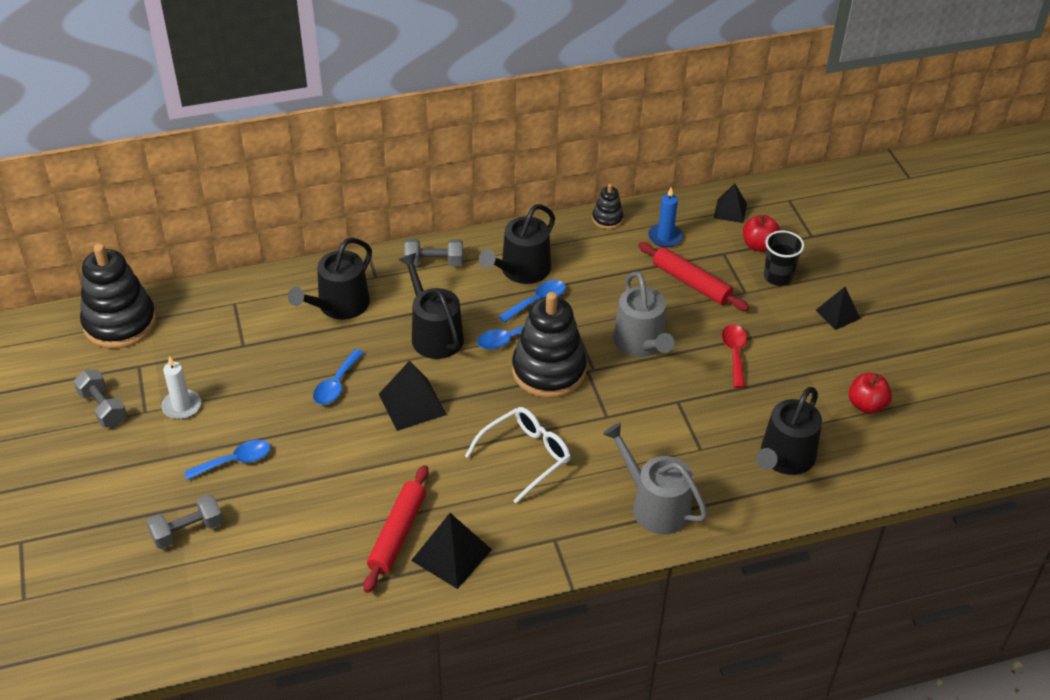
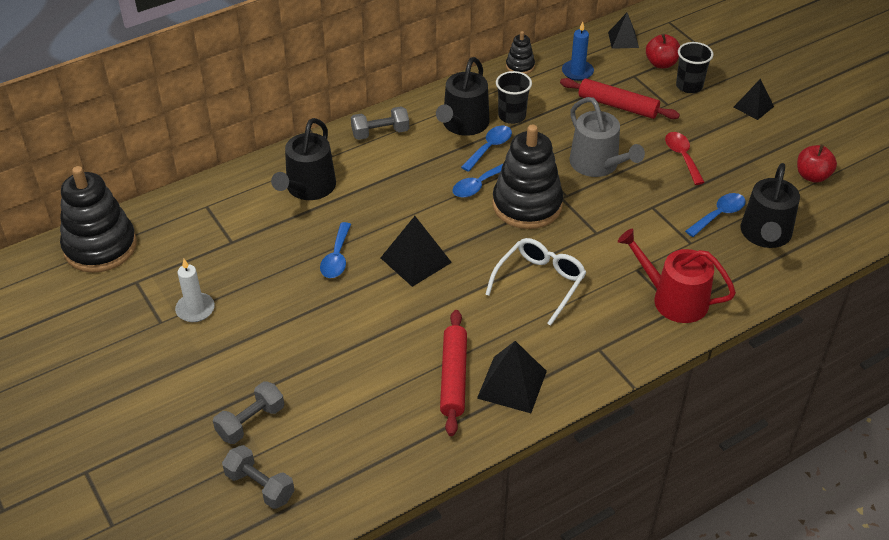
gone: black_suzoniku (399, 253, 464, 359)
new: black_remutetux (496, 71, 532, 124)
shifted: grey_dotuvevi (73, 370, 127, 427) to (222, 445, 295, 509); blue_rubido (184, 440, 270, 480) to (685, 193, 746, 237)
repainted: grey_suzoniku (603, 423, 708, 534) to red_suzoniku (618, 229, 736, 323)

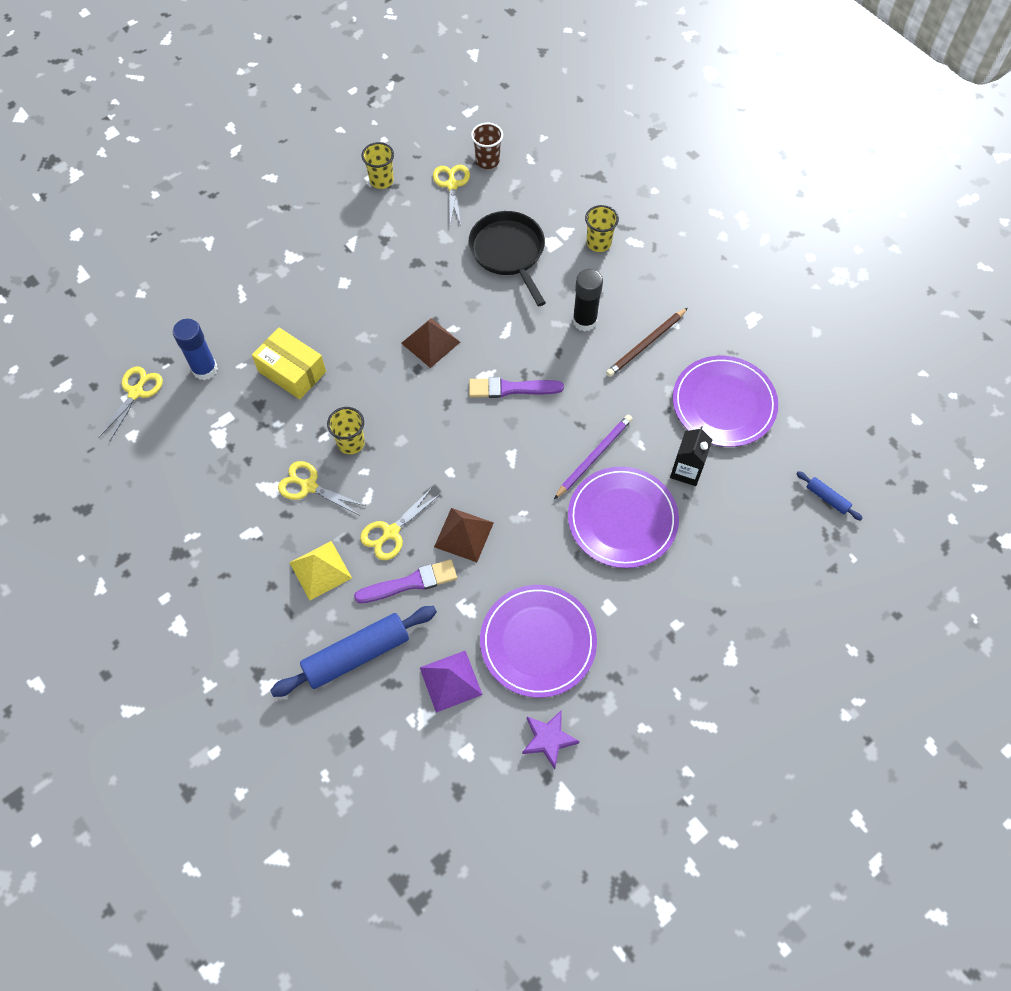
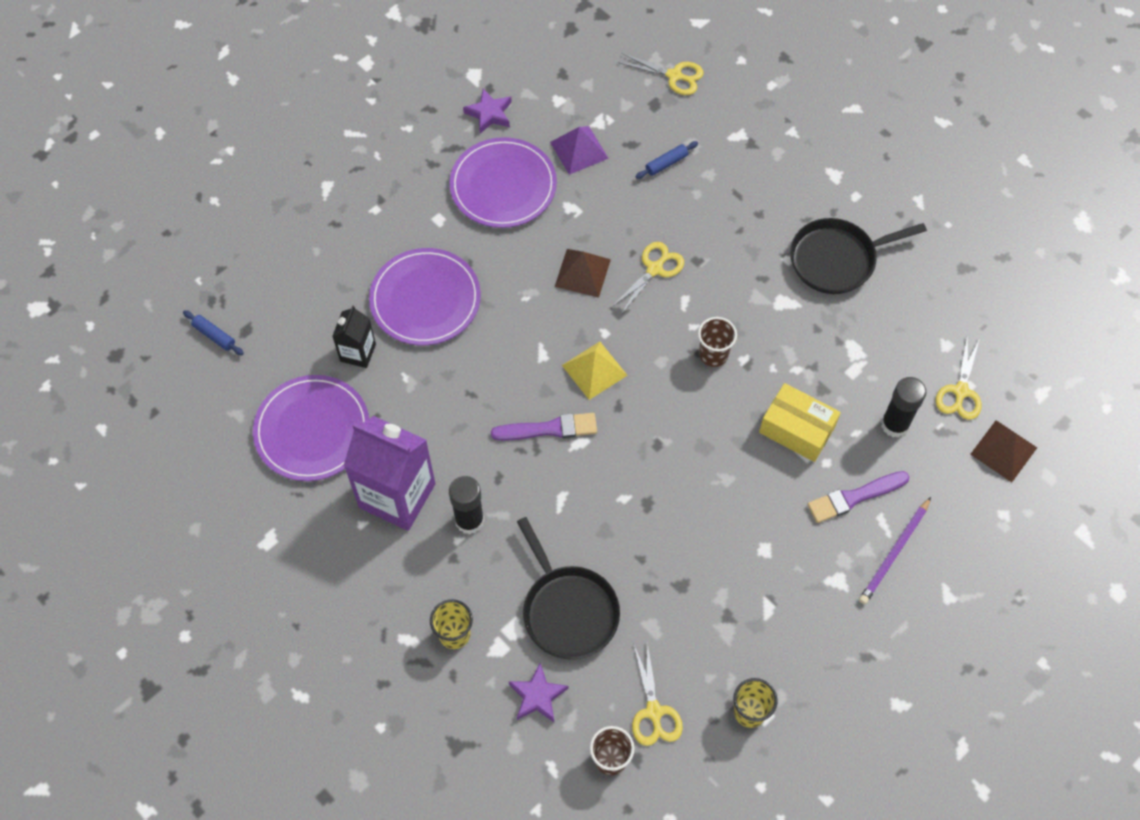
new: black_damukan (790, 218, 927, 294); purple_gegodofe (509, 663, 568, 722)
shifted: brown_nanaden (401, 318, 460, 368) to (970, 420, 1037, 482); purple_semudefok (554, 415, 632, 499) to (859, 497, 931, 604); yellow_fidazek (278, 461, 366, 515) to (618, 53, 704, 95); yellow_nanaden (289, 541, 352, 600) to (562, 342, 628, 400); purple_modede (354, 559, 457, 603) to (807, 471, 909, 523)
swapped: brown_semudefok (606, 308, 687, 377) to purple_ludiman (344, 416, 435, 531)
repainted: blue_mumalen (173, 319, 218, 380) to black_mumalen (881, 377, 927, 438); yellow_remutetux (327, 407, 365, 454) to brown_remutetux (698, 317, 737, 367)
scaled: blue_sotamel (270, 606, 437, 697) = (635, 141, 698, 179) x0.46

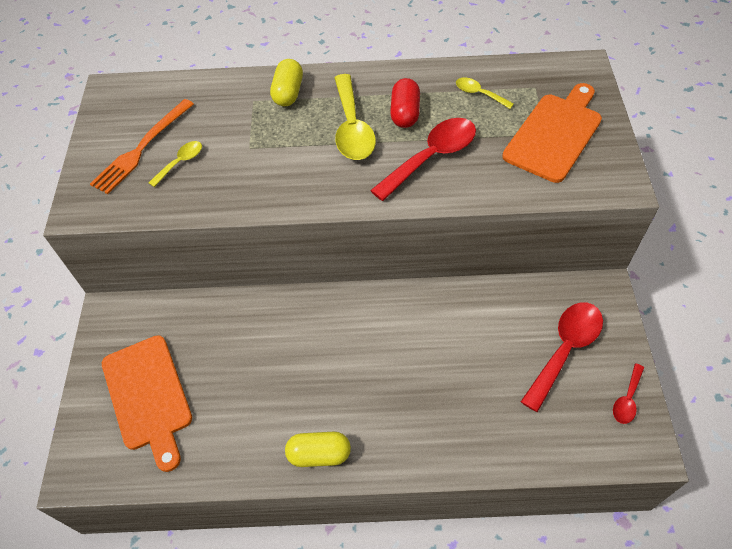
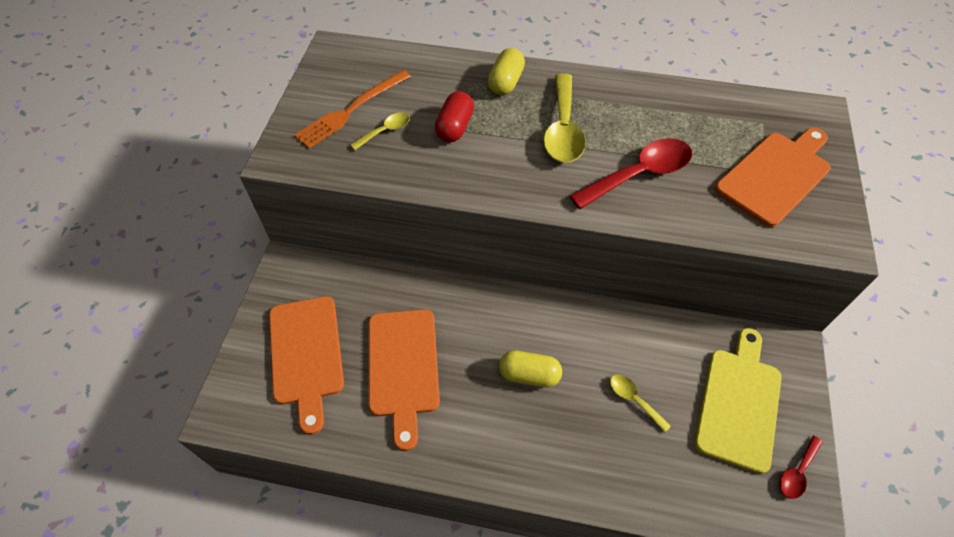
new: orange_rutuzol (369, 309, 440, 451)
shifted: yellow_rubido (456, 77, 514, 109) to (610, 374, 671, 433); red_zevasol (390, 78, 420, 128) to (435, 91, 474, 142); yellow_zevasol (285, 432, 351, 467) to (499, 350, 562, 387)
swapped: red_rubido (521, 302, 603, 412) to yellow_rutuzol (694, 328, 781, 474)

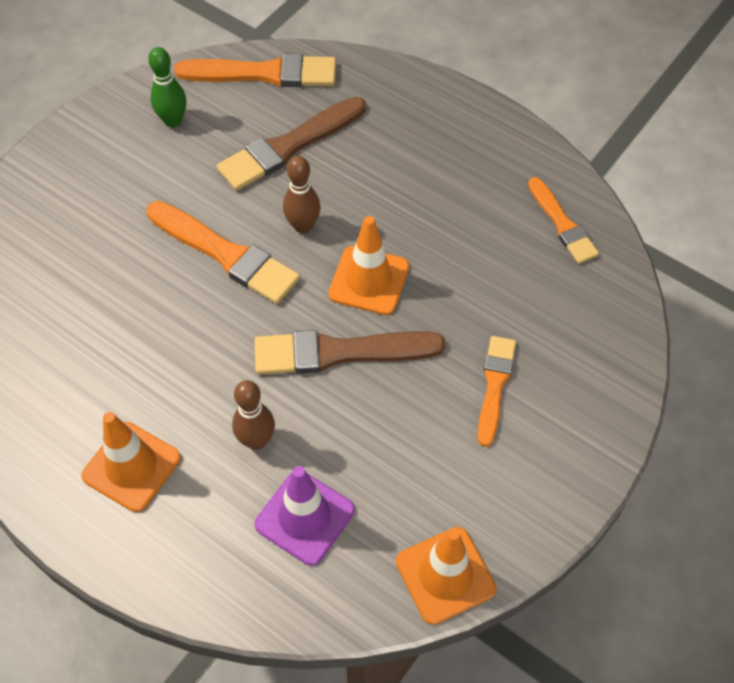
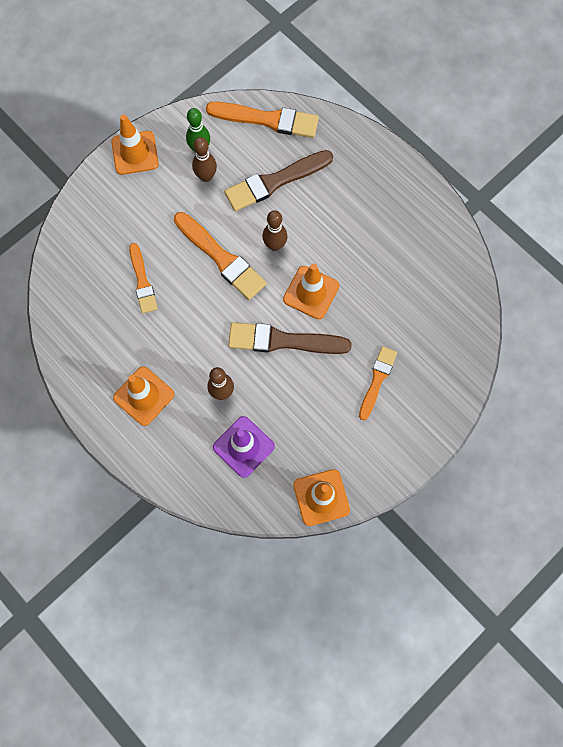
new: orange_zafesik (111, 114, 159, 175); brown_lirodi (192, 137, 217, 182)
shifted: orange_modede (528, 177, 599, 264) to (129, 243, 158, 313)

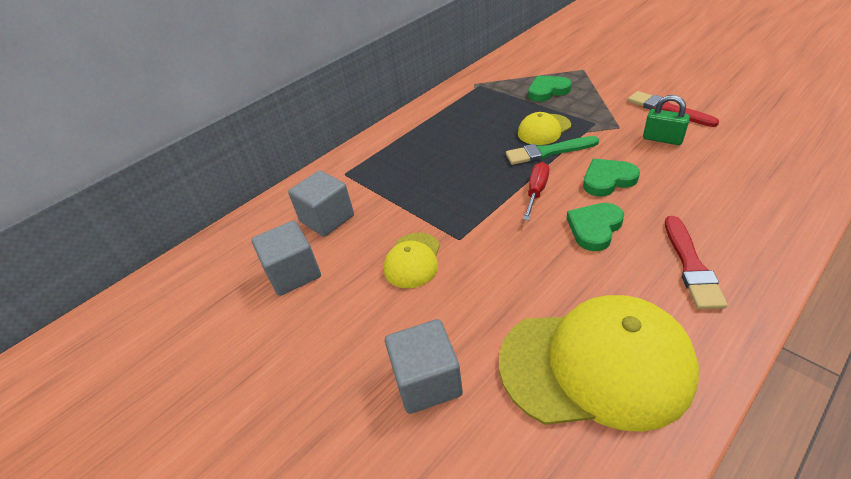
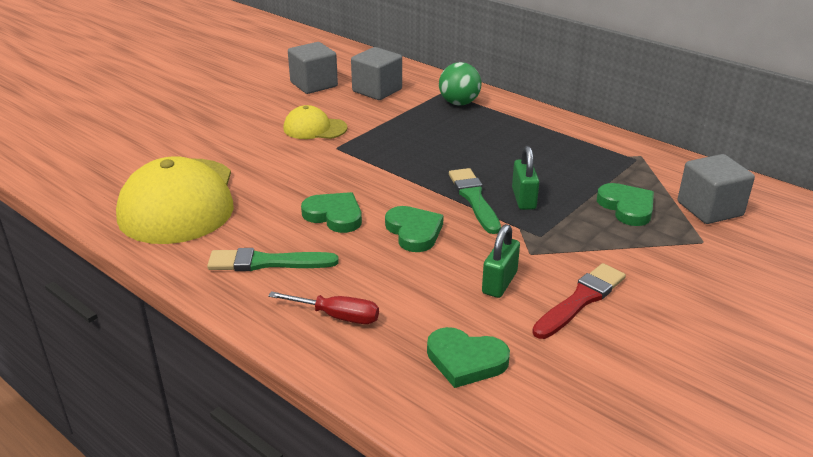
new: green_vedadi (439, 62, 481, 106); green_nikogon (427, 327, 510, 388)
shifted: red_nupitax (523, 162, 550, 220) to (268, 291, 379, 324); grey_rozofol (385, 319, 463, 414) to (678, 154, 755, 224)
swapped: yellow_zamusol (518, 112, 571, 145) to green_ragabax (512, 146, 539, 210)
repainted: red_modede (665, 216, 728, 309) to green_modede (207, 248, 339, 271)

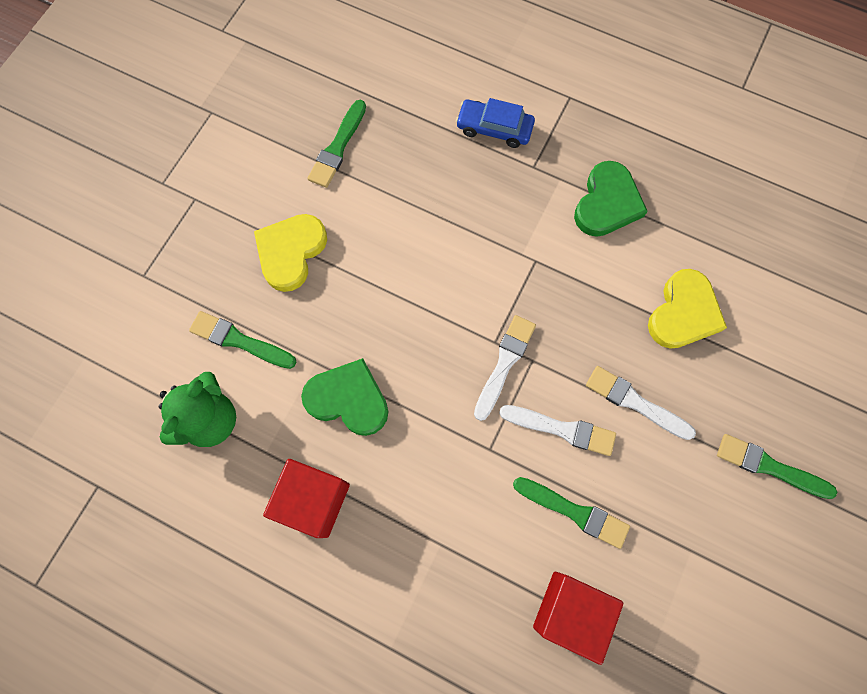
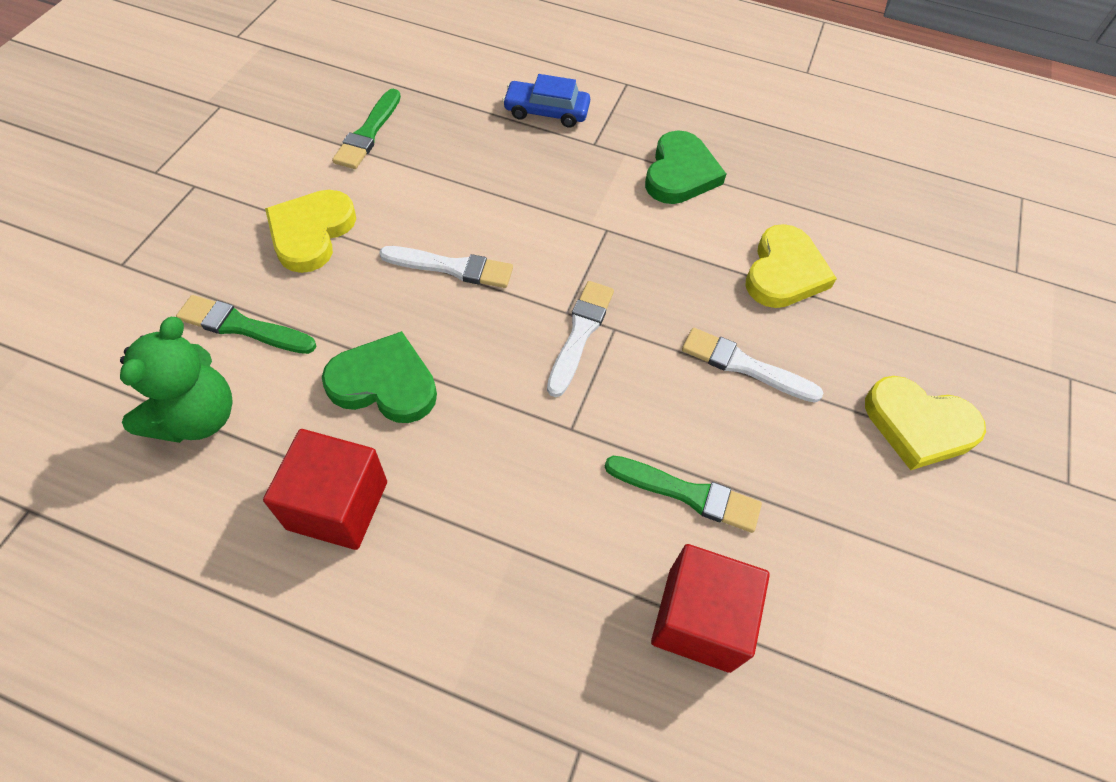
shifted: white_modede (499, 405, 616, 456) to (379, 246, 513, 288)
swapped: green_modede (717, 434, 837, 499) to yellow_nikogon (865, 376, 986, 470)

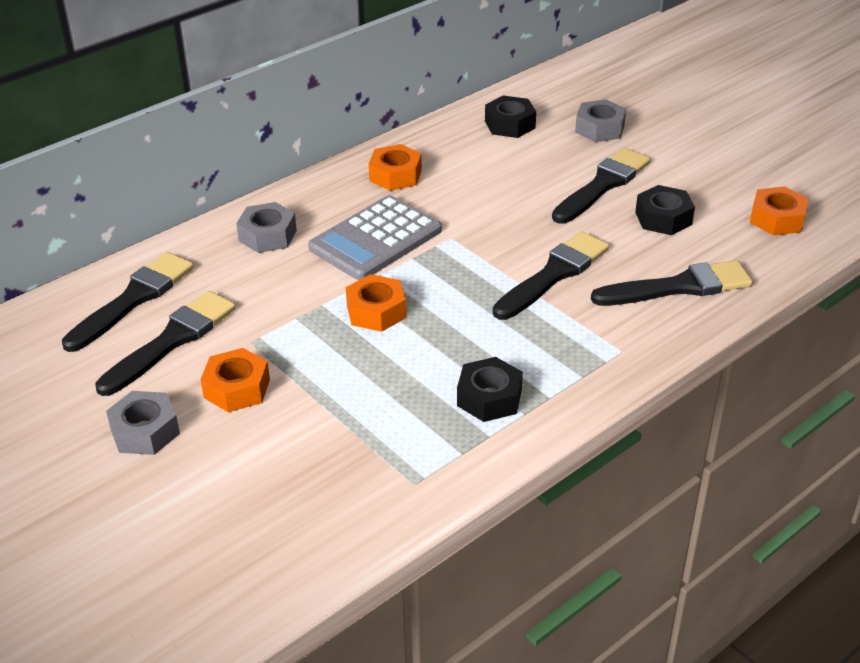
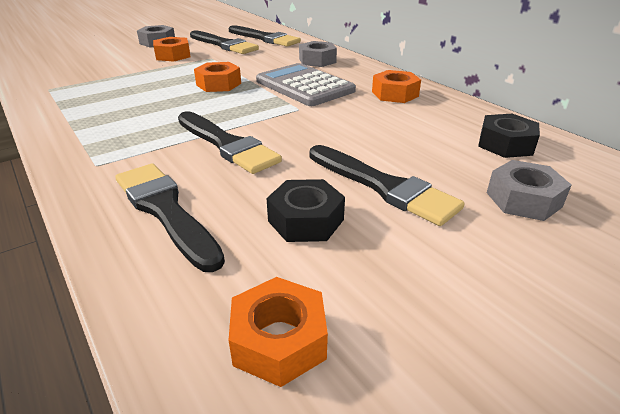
gone: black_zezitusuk (457, 357, 523, 422)
rotated: black_modede (591, 260, 753, 306) = (115, 164, 225, 272) 150 degrees clockwise

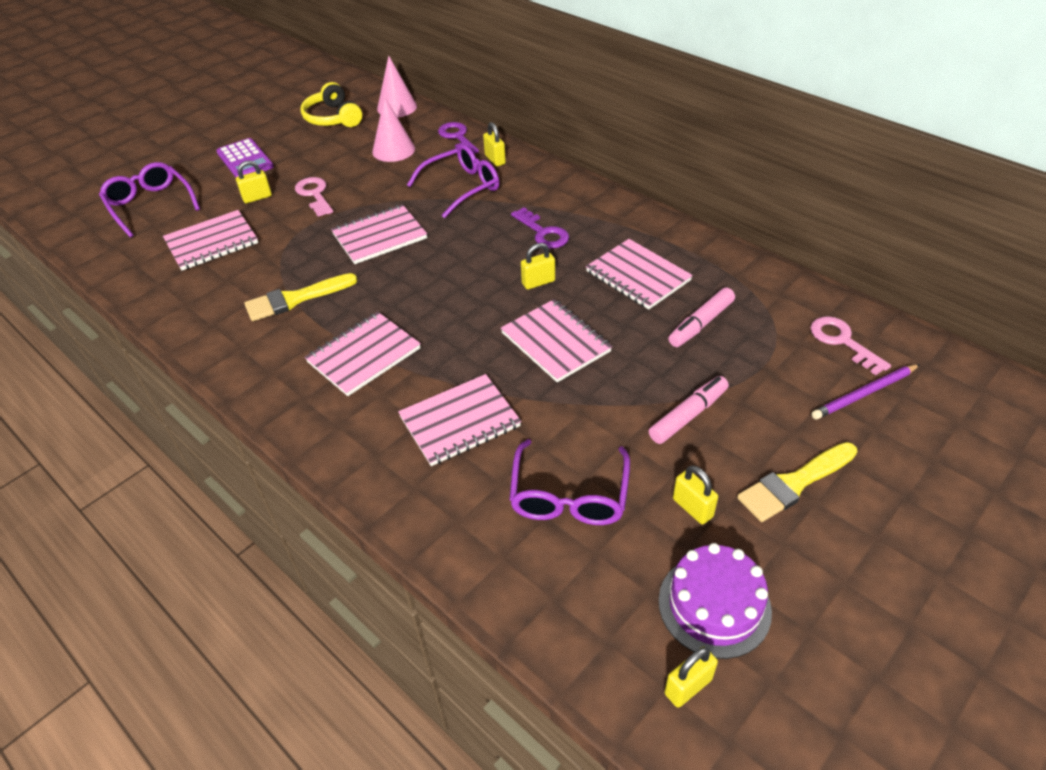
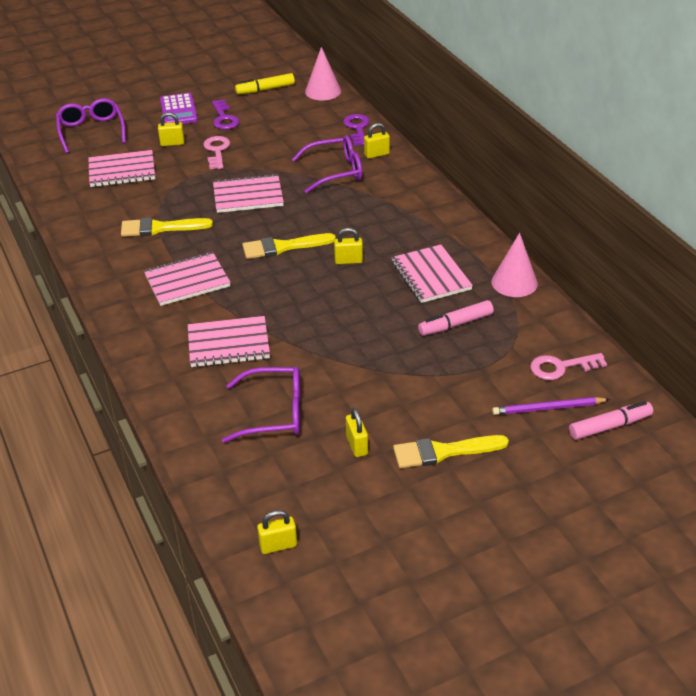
gone: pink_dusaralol (501, 299, 612, 382); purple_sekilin (659, 543, 772, 659)
new: yellow_modede (242, 233, 336, 259)
shifted: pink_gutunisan (372, 96, 415, 162) to (491, 233, 538, 297); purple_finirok (511, 207, 569, 249) to (212, 99, 239, 130); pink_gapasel (649, 376, 729, 444) to (569, 401, 653, 440)
swapped: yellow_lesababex (300, 82, 362, 127) to yellow_gapasel (235, 73, 295, 94)
rotated: yellow_ragabax (483, 122, 506, 166) = (364, 123, 390, 159) 75 degrees clockwise; pink_finirok (810, 316, 891, 375) = (530, 353, 607, 380) 90 degrees counterclockwise; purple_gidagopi (509, 439, 630, 525) = (222, 367, 300, 443) 120 degrees counterclockwise

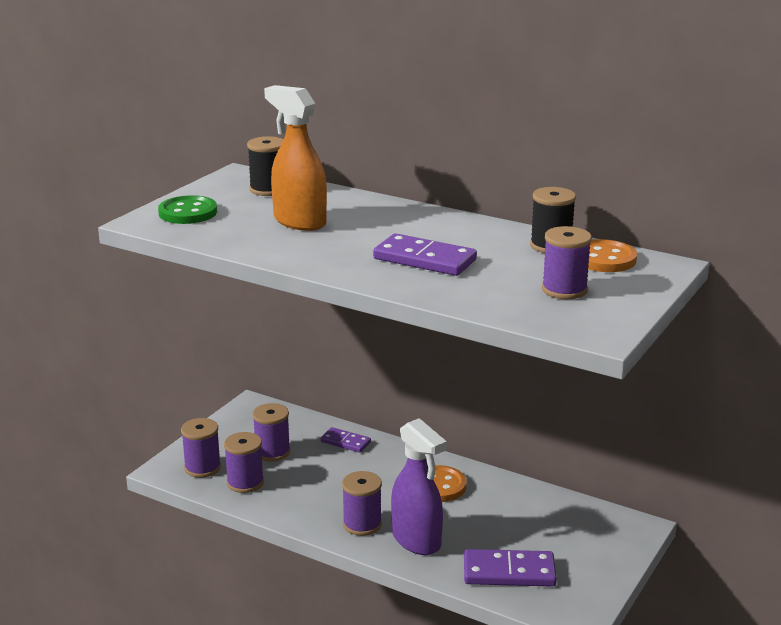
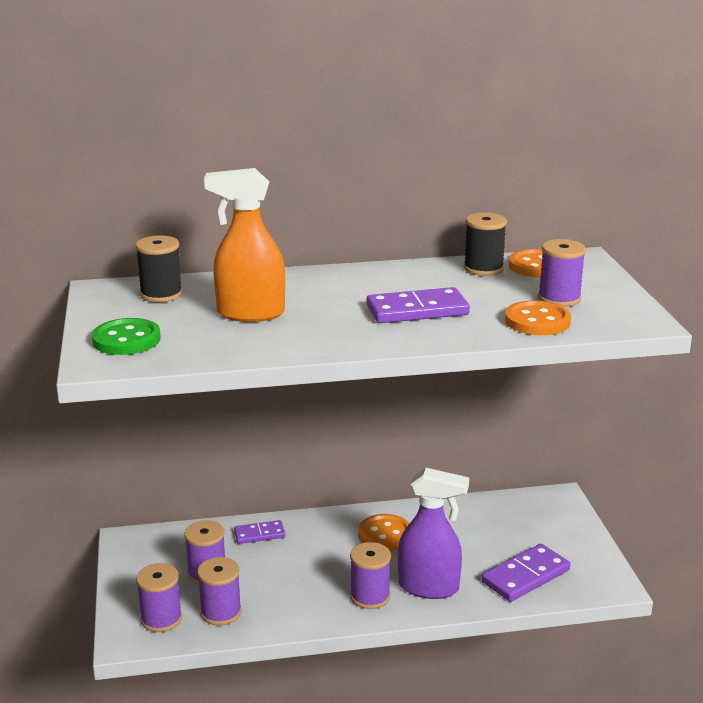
new: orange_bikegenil (505, 300, 571, 335)

